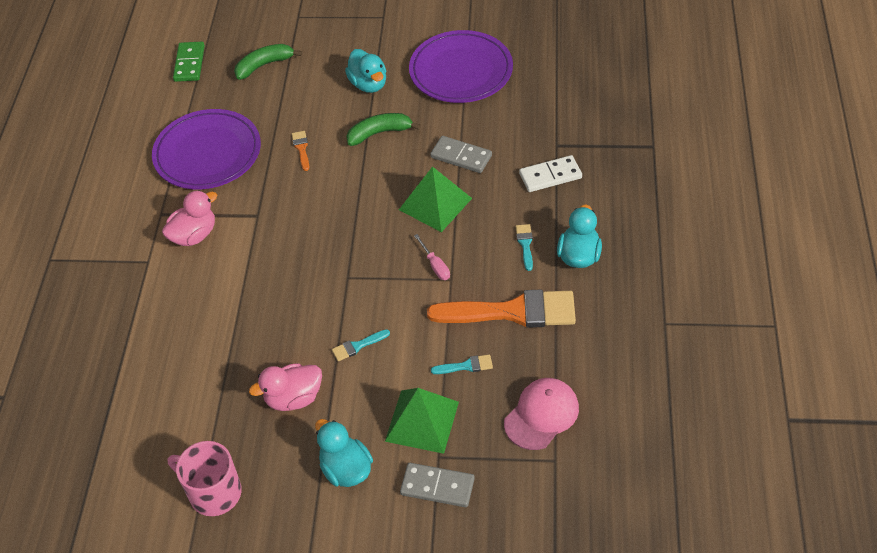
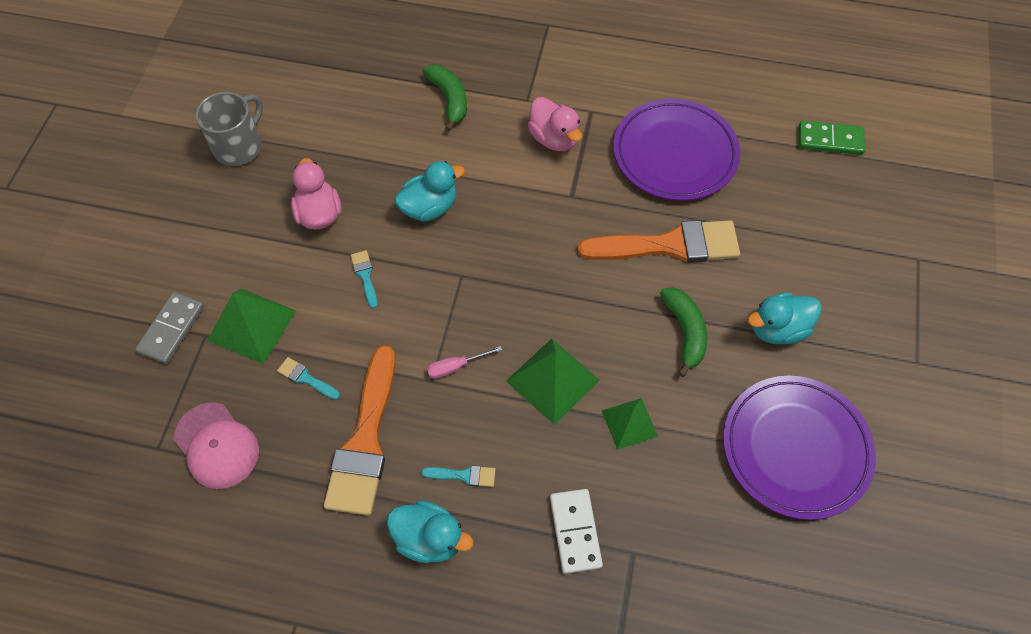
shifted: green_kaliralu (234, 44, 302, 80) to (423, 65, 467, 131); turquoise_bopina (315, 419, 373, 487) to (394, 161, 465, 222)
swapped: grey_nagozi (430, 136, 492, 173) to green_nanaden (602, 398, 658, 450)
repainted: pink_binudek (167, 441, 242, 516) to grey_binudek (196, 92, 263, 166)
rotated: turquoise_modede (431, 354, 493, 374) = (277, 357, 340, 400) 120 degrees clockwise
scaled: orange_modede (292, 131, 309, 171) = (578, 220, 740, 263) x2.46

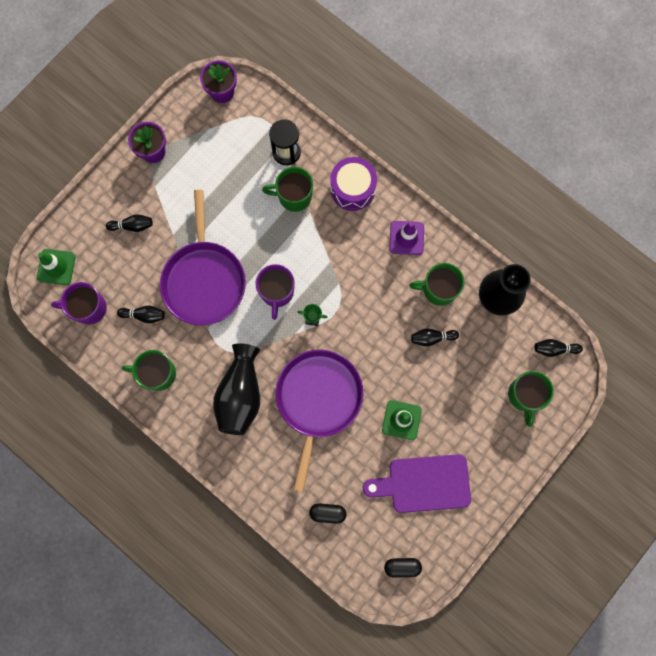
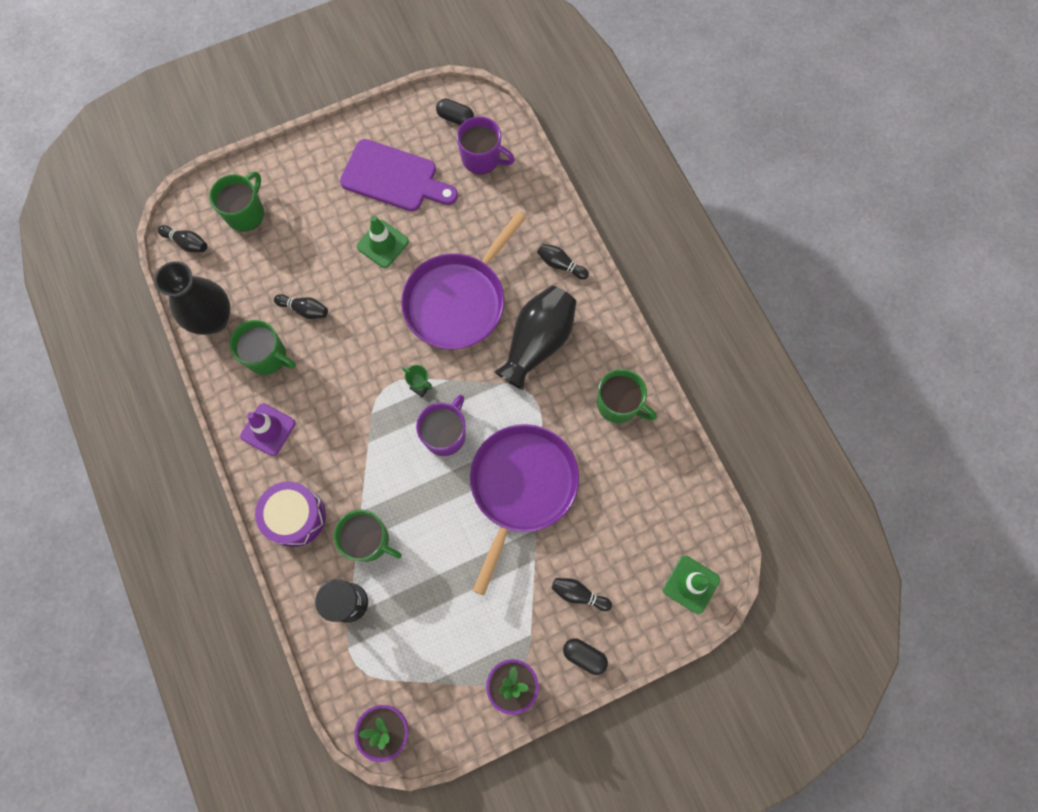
shifted: purple_binudek (51, 282, 107, 325) to (457, 116, 515, 174); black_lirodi (117, 306, 165, 323) to (537, 244, 589, 280); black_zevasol (309, 503, 346, 524) to (563, 638, 608, 675)

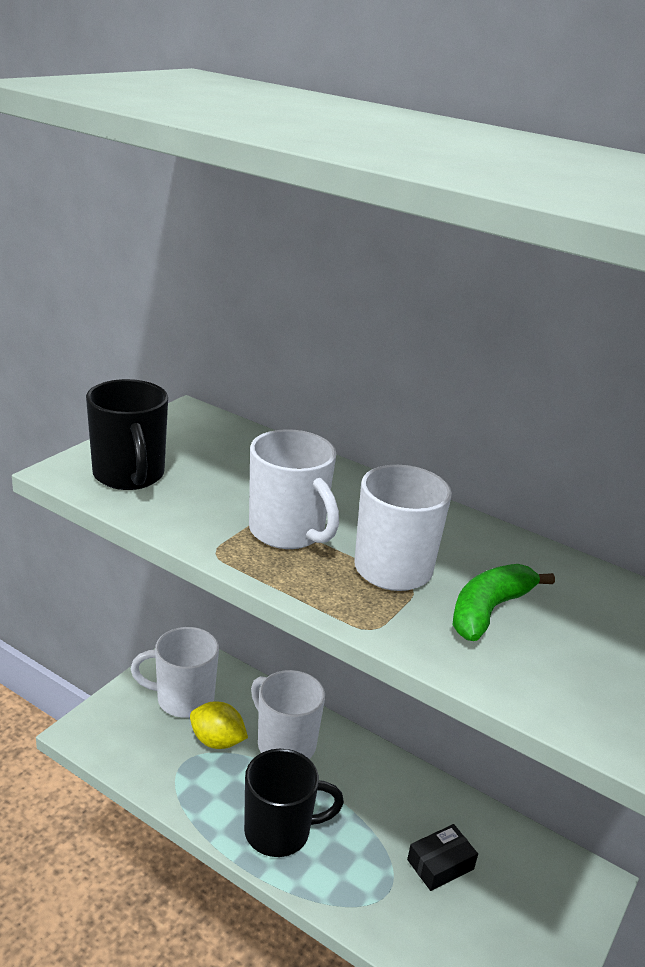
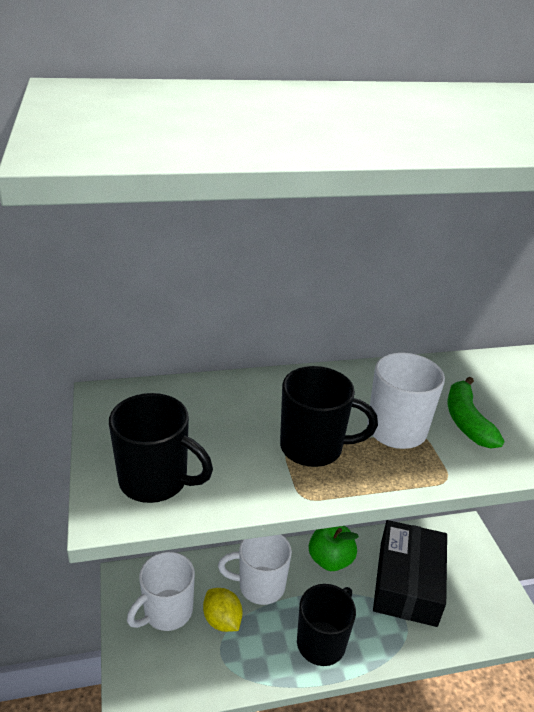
new: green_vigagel (309, 526, 359, 571)
repainted: white_binudek (249, 429, 339, 549) to black_binudek (280, 366, 378, 467)
rotated: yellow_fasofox (190, 702, 248, 749) = (203, 588, 243, 632) 75 degrees clockwise
scaled: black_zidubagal (407, 824, 478, 891) = (373, 520, 447, 627) x2.26

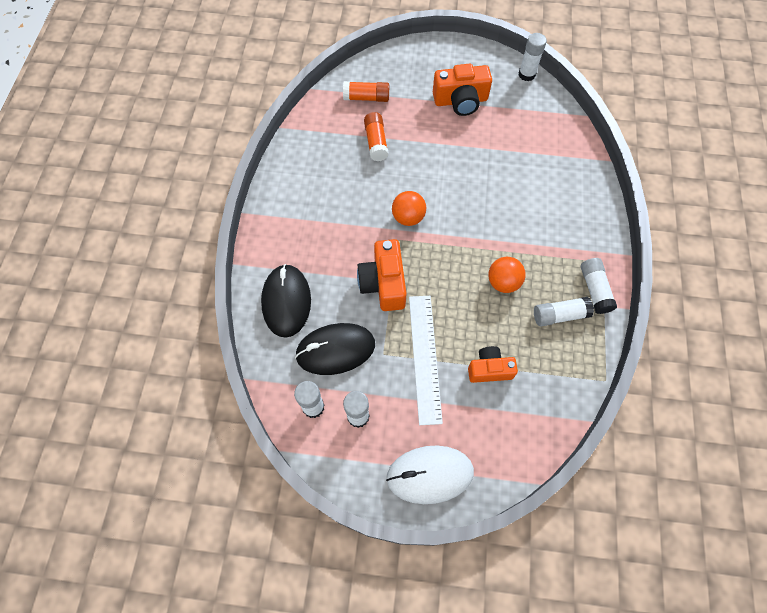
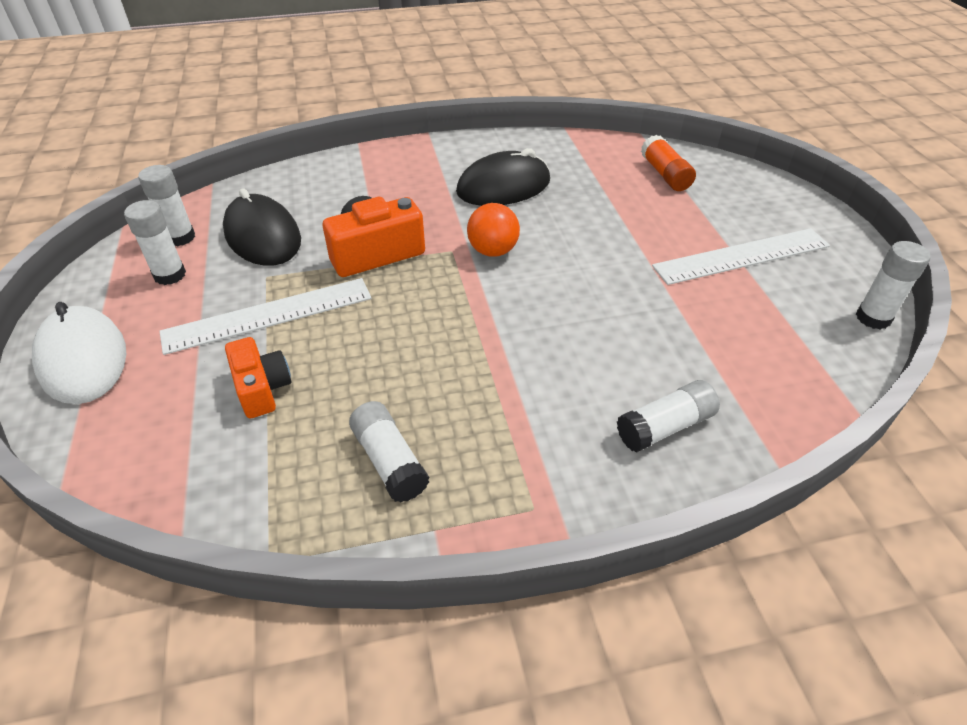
gone: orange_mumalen (364, 112, 389, 161); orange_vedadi (488, 257, 526, 293)
shifted: white_mumalen (581, 258, 617, 314) to (617, 380, 720, 453); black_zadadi (261, 264, 311, 338) to (456, 148, 550, 206)
swapped: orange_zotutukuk (433, 64, 492, 116) to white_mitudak (652, 228, 830, 285)

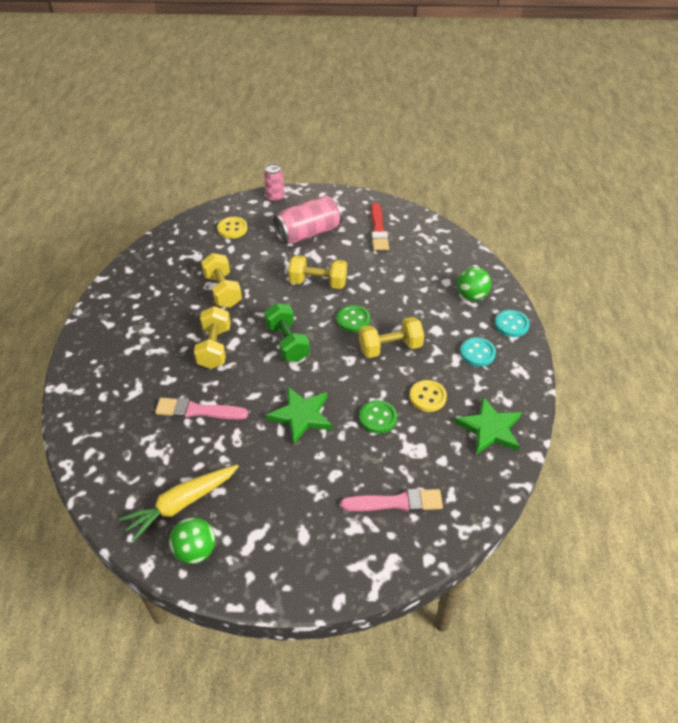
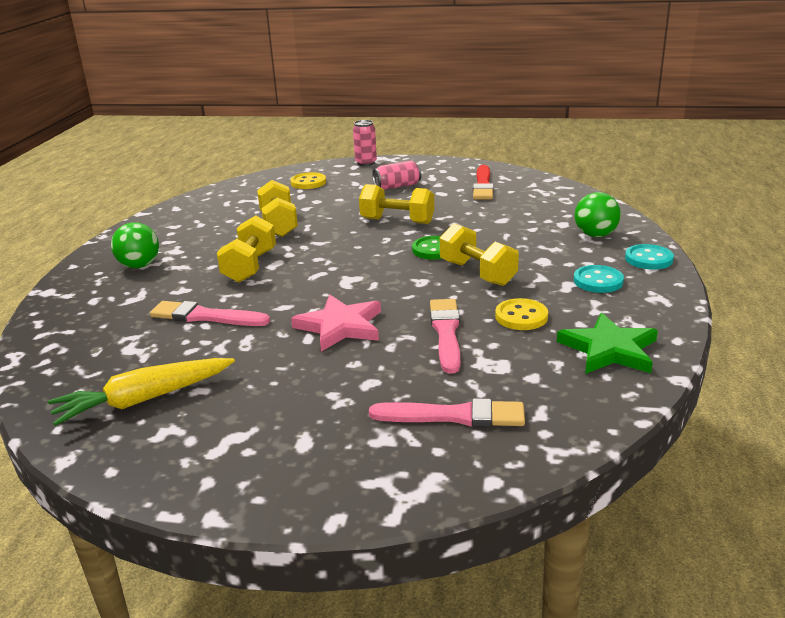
gone: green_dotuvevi (264, 303, 310, 362)
shifted: green_vedadi (169, 517, 215, 564) to (111, 222, 159, 268)
swapped: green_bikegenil (359, 400, 397, 434) to pink_modede (430, 299, 460, 374)
repainted: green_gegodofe (266, 387, 332, 444) to pink_gegodofe (291, 295, 381, 352)
rotated: yellow_dotuvevi (359, 317, 424, 358) = (440, 223, 519, 286) 60 degrees clockwise
scaled: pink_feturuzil (273, 195, 343, 244) = (372, 160, 422, 190) x0.58

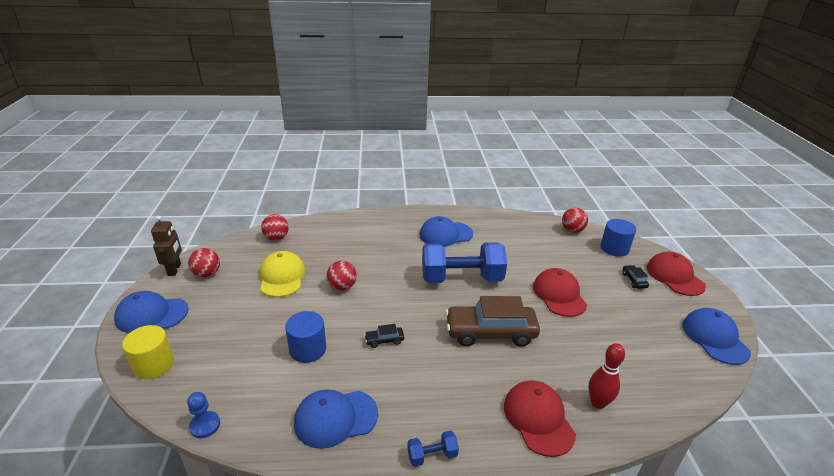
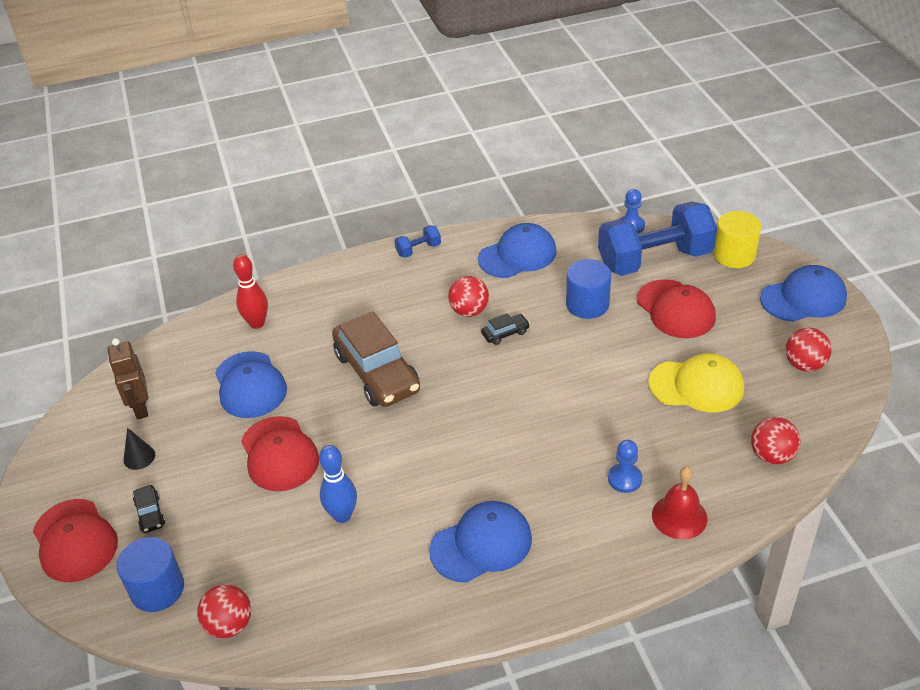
new: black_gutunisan (123, 428, 155, 470); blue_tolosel (608, 440, 642, 493); blue_lirodi (319, 445, 357, 523); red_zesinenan (652, 467, 707, 540)
shifted: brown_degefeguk (151, 216, 182, 276) to (108, 338, 148, 419); blue_dotuvevi (422, 242, 507, 283) to (598, 201, 717, 276); red_vedadi (327, 261, 357, 291) to (448, 276, 489, 317); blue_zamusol (682, 308, 751, 365) to (215, 351, 287, 418); red_zamusol (504, 381, 576, 457) to (637, 279, 716, 338)
rotated: yellow_zamusol (260, 251, 305, 297) = (648, 353, 744, 412) 60 degrees counterclockwise; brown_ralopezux (445, 296, 540, 347) = (332, 311, 420, 407) 75 degrees clockwise

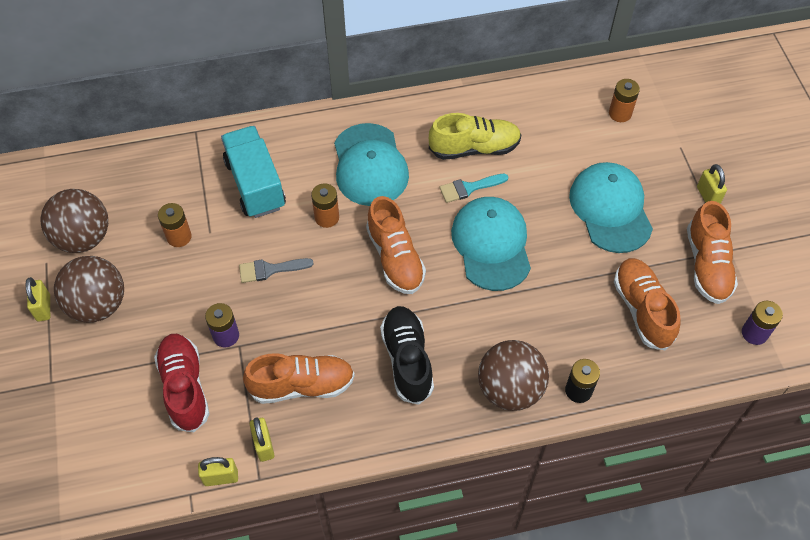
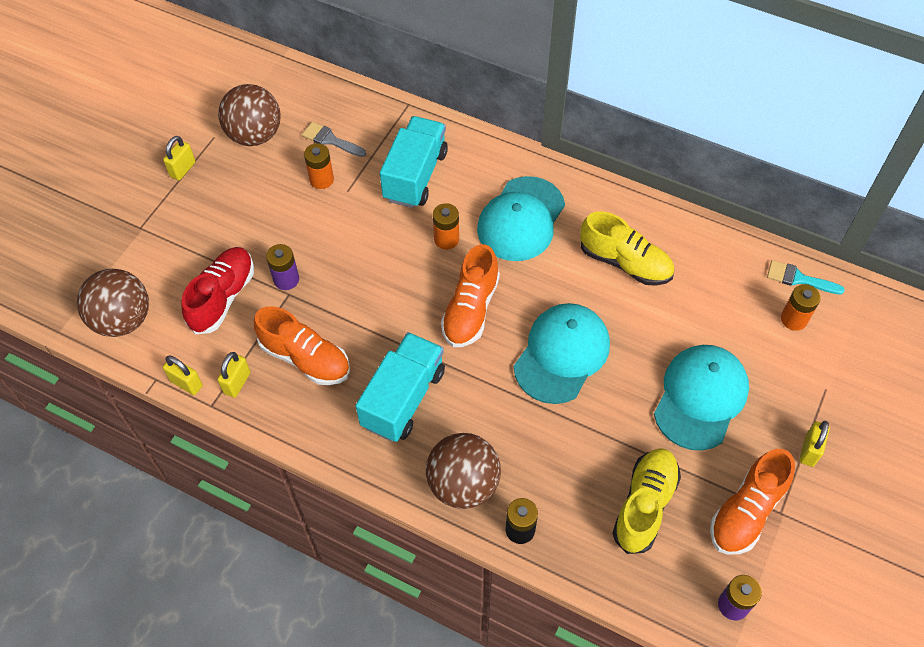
shifted: turquoise_modede (439, 174, 508, 203) to (767, 260, 845, 295); brown_vedadi (54, 256, 124, 323) to (77, 269, 149, 337); grey_modede (239, 258, 314, 283) to (302, 122, 366, 157)
swapped: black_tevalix (380, 306, 434, 405) to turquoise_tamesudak (356, 332, 445, 442)
repainted: orange_tevalix (614, 258, 680, 350) to yellow_tevalix (613, 448, 681, 554)

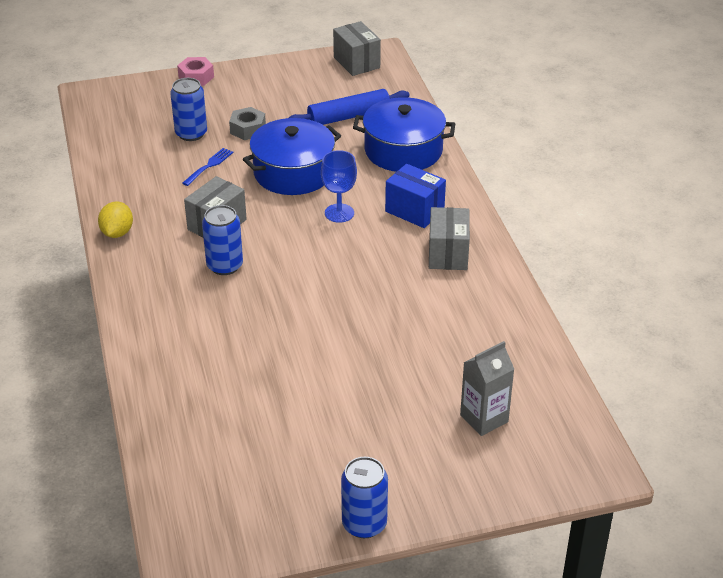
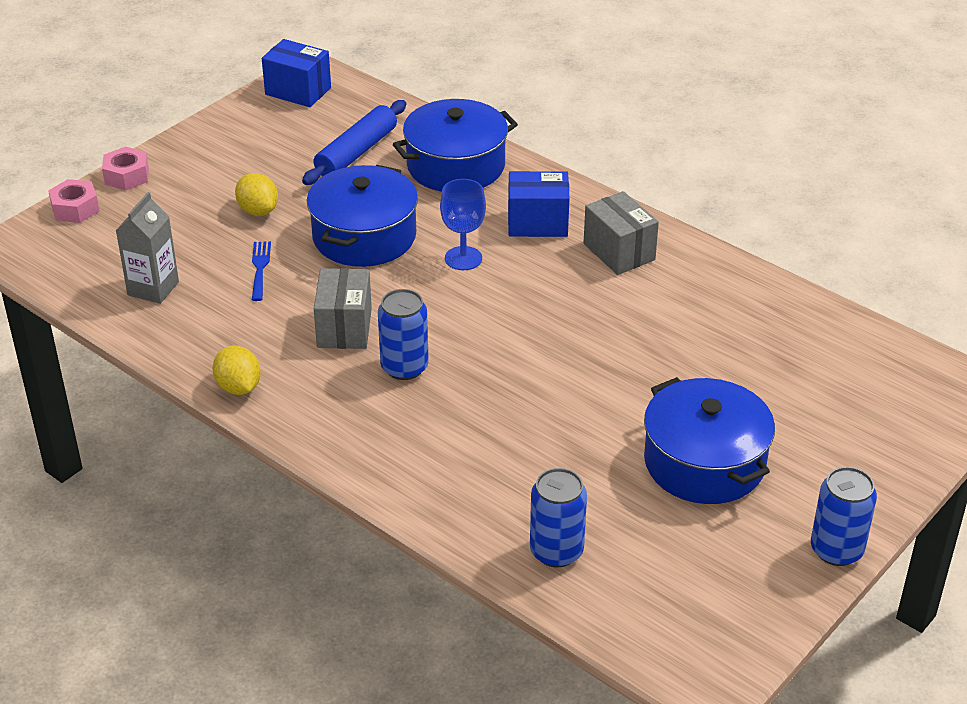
new: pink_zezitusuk (48, 179, 99, 223); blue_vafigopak (644, 377, 775, 504)
shifted: blue_feturuzil (170, 78, 207, 141) to (530, 468, 587, 567); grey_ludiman (460, 341, 514, 436) to (116, 192, 179, 304)
swapped: grey_zezitusuk (229, 107, 266, 140) to yellow_fasofox (235, 173, 278, 216)
repainted: grey_zidubagal (333, 21, 381, 76) to blue_zidubagal (262, 39, 331, 107)

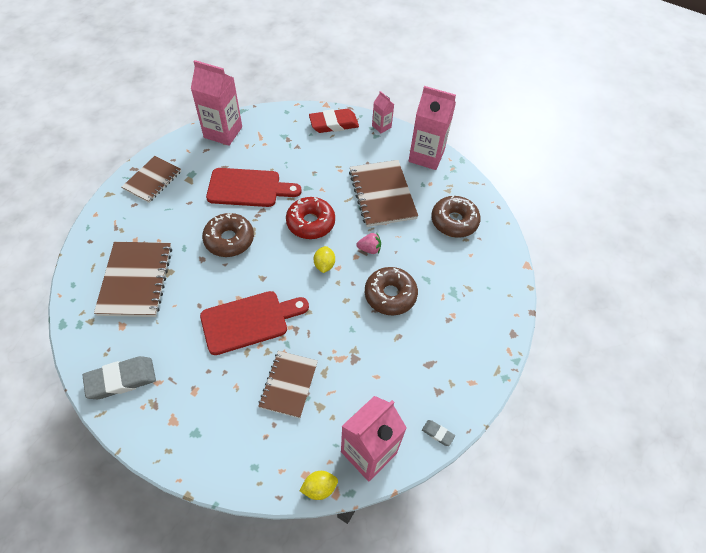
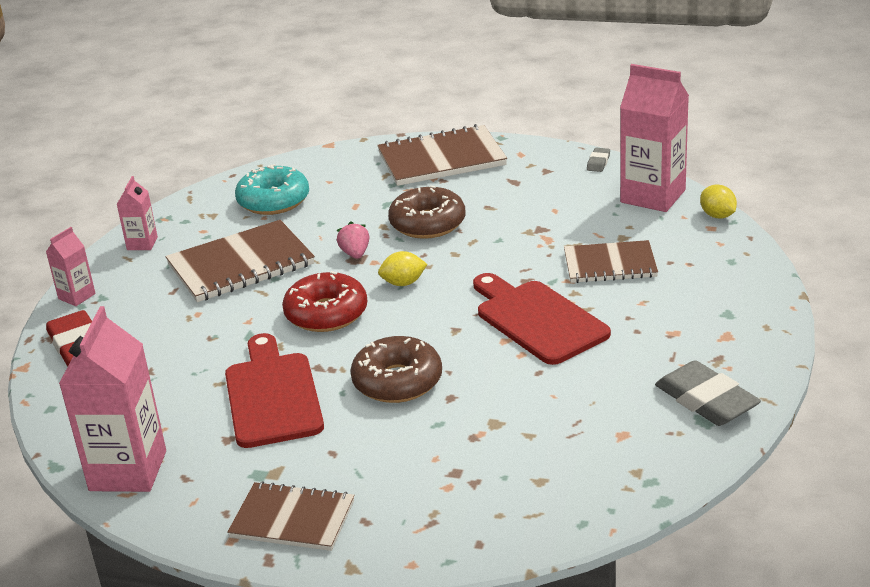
shifted: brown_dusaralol (94, 242, 172, 317) to (377, 124, 507, 186)
repainted: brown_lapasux (431, 195, 481, 238) to turquoise_lapasux (235, 164, 309, 215)
scaled: pink_ludiman (409, 86, 456, 170) = (116, 176, 158, 250) x0.50

